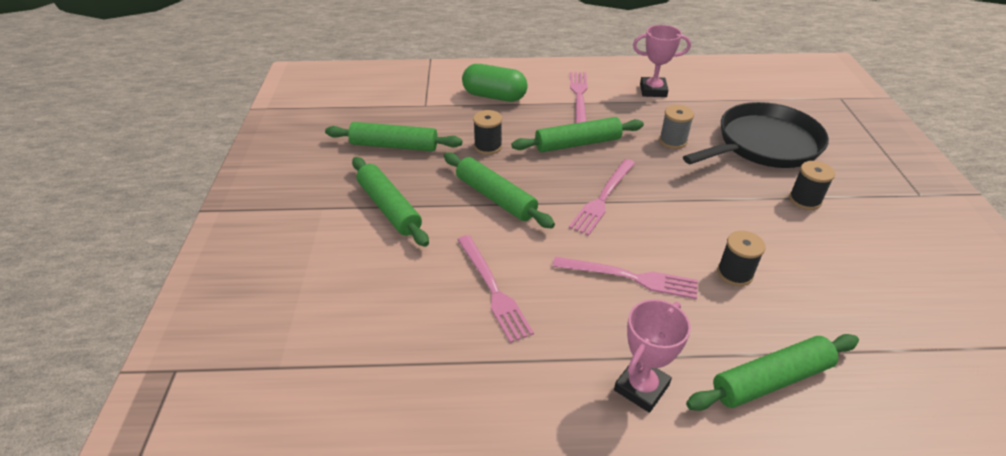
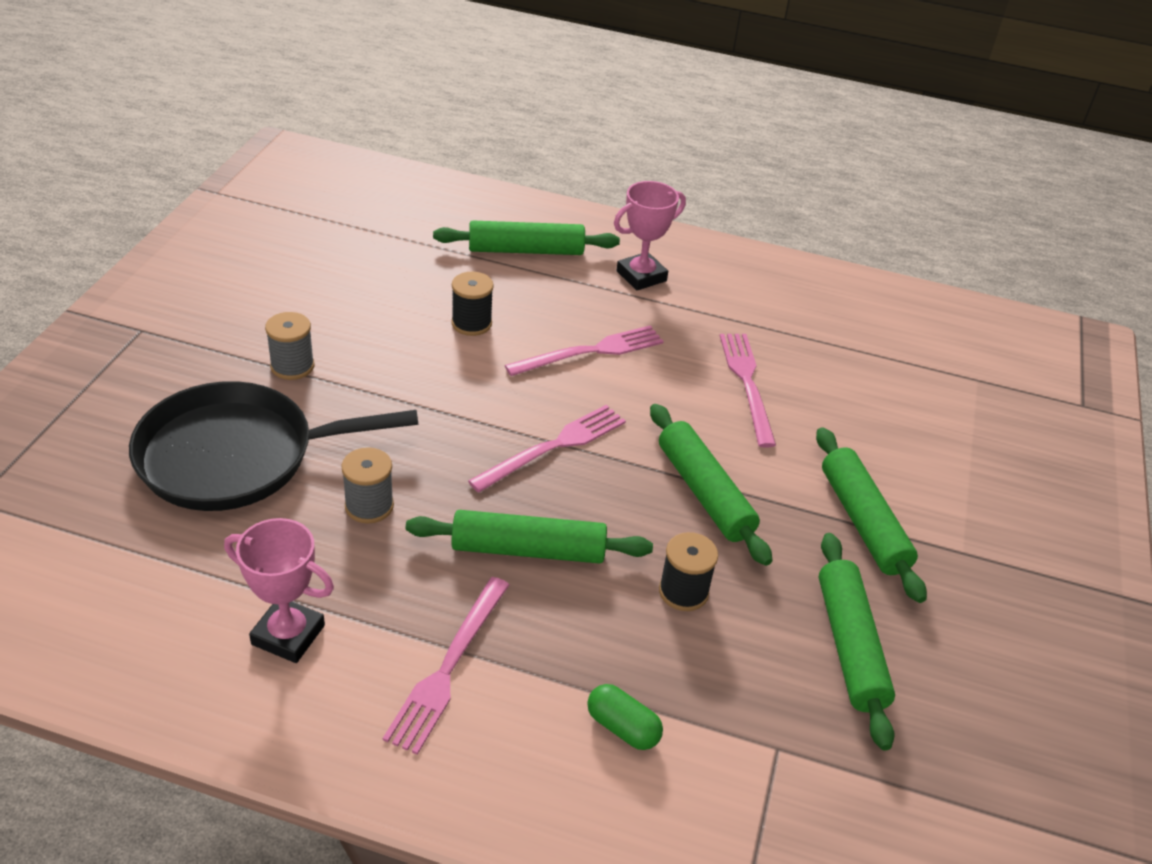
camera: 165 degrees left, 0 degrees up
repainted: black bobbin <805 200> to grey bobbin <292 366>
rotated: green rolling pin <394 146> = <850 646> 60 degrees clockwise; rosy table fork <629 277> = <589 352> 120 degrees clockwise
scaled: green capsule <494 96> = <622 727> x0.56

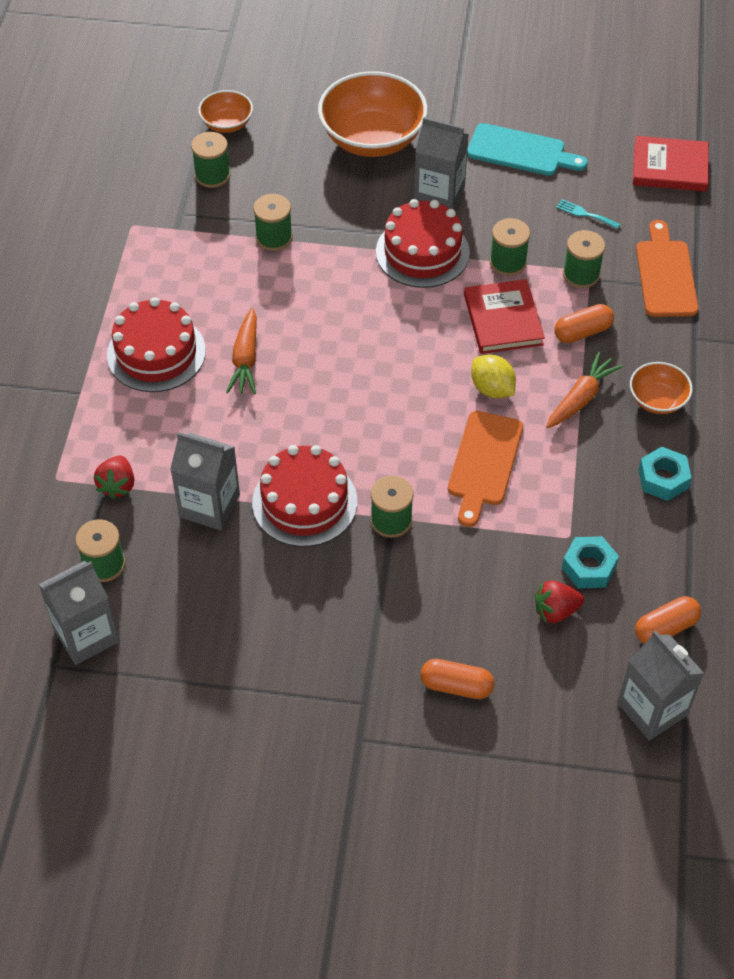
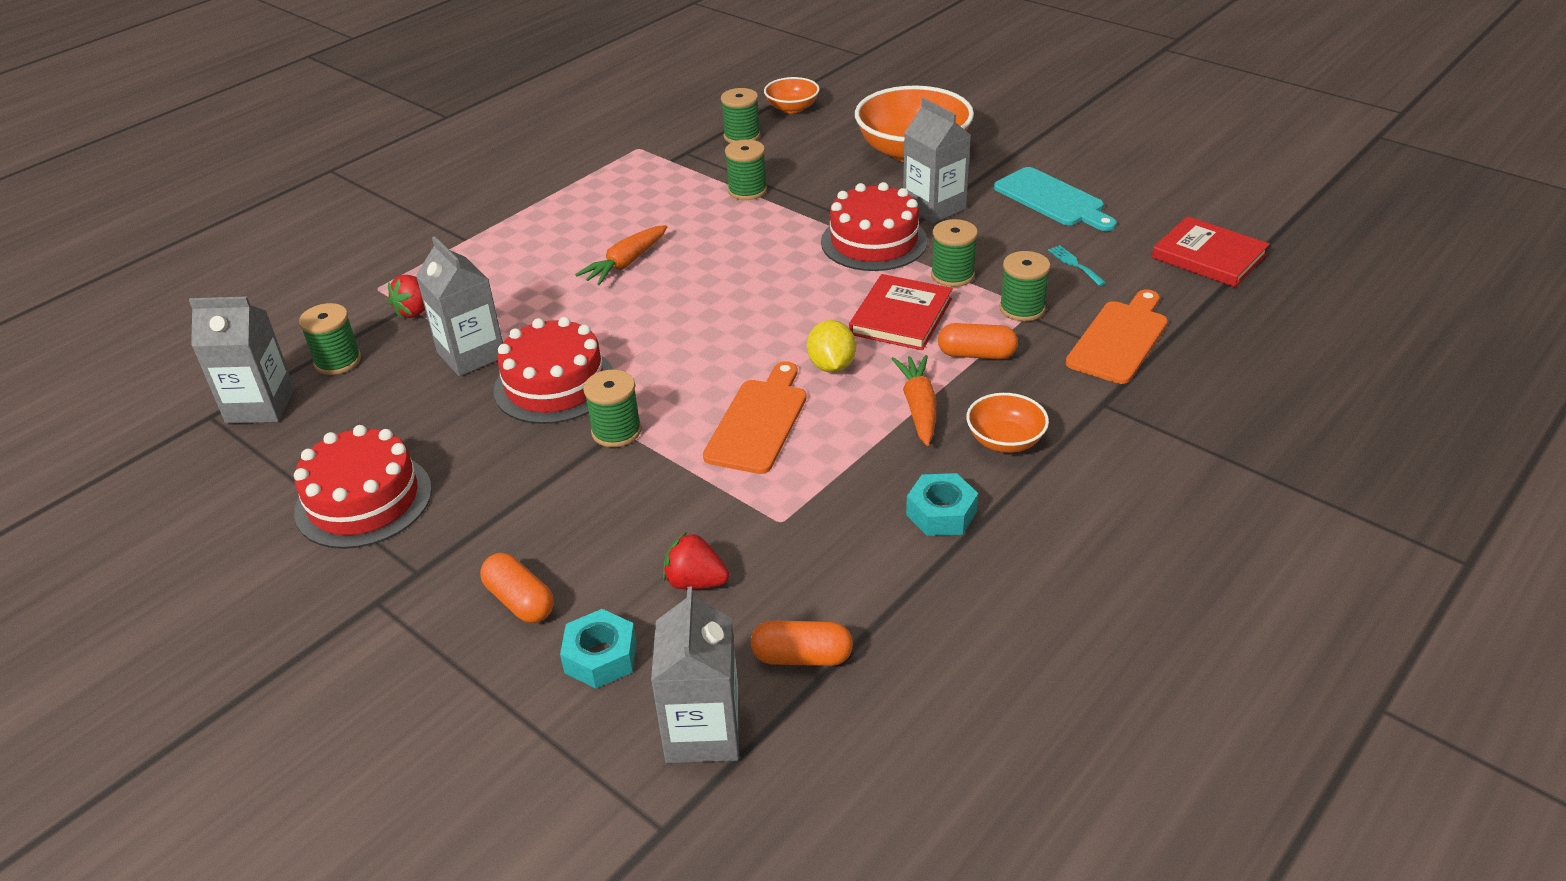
camera: 35 degrees right, 15 degrees down
shifted: crimson layer cake <156 353> to <364 500>; turquoise hexagon nut <589 567> to <601 657>
rotated: bright orange cutting board <484 463> = <758 422> 150 degrees clockwise; bright orange toy carrot <581 398> = <918 407> 75 degrees counterclockwise

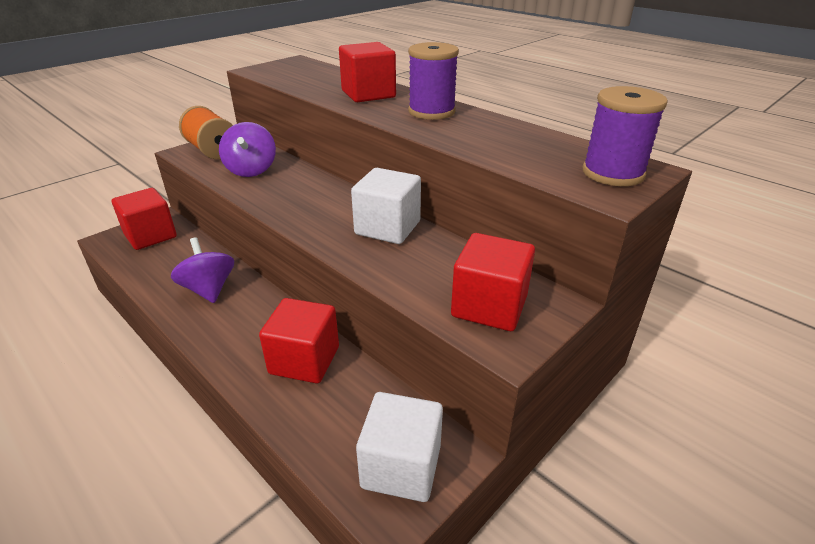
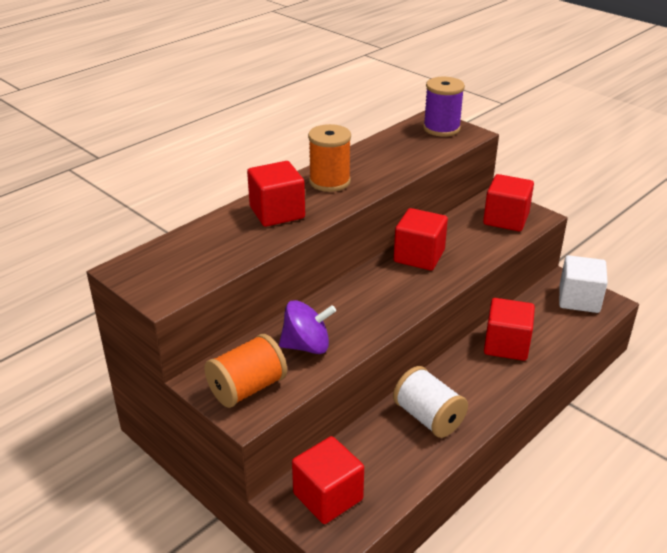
camera: 90 degrees left, 0 degrees up
swapped: purple spinning top <209 289> to white bobbin <428 417>
repainted: white cube <387 228> to crimson cube <419 256>; purple bobbin <431 112> to bright orange bobbin <329 181>

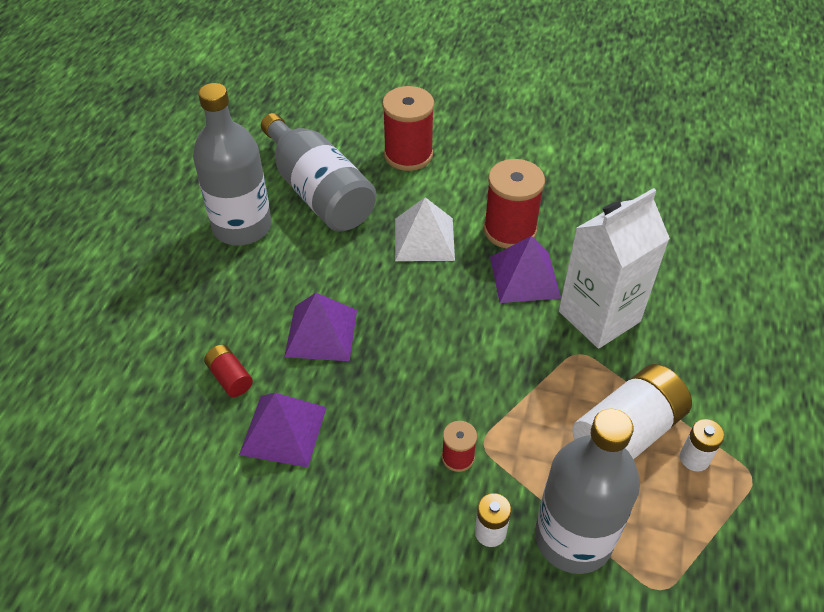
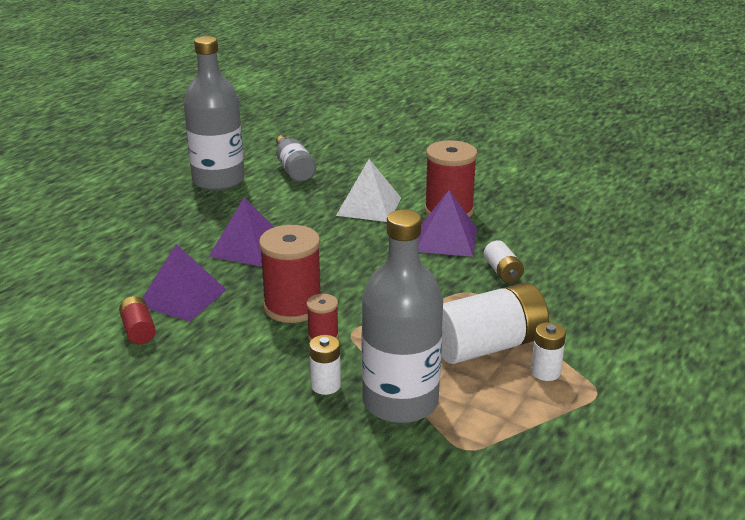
camera: 15 degrees right, 20 degrees down
shifted: crimson battery <230 378> to <138 330>; crimson bobbin <408 155> to <293 307>
swapped: white carton <599 316> to white battery <502 272>
scaled: grey drink bottle <319 192> = <294 169> x0.55

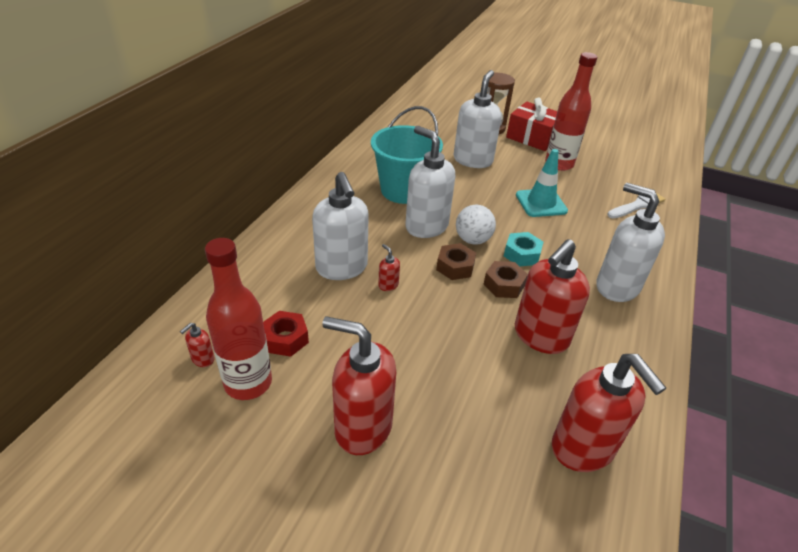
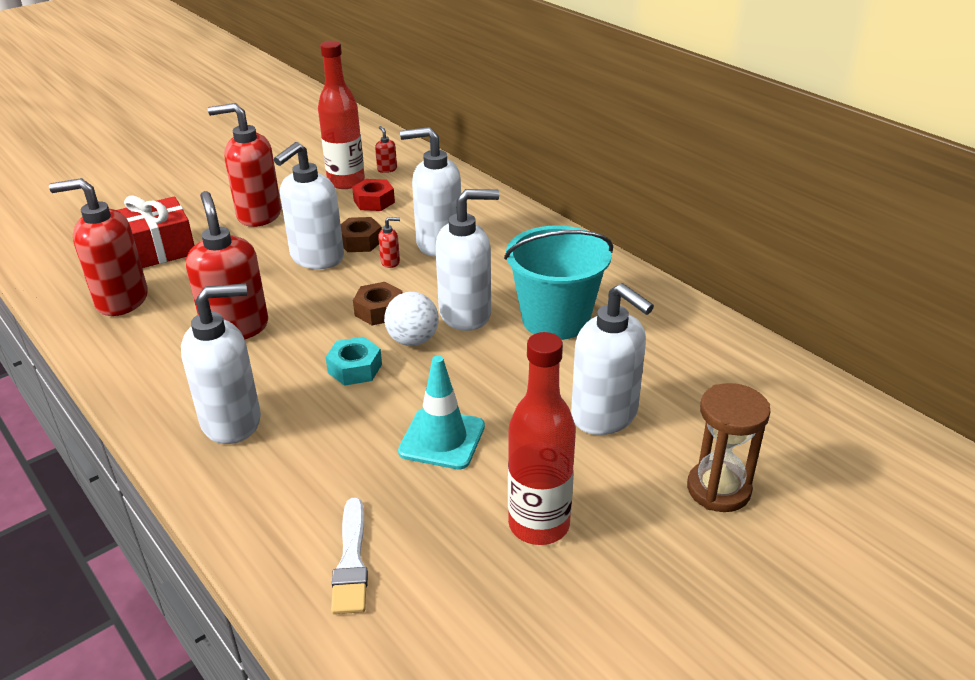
camera: 120 degrees right, 5 degrees down
new: white soap pump <316 258>
shifted: russet hexagon nut <504 285> to <360 241>; crimson present <532 137> to <157 250>
rotated: crimson soap pump <362 427> = <258 215> 135 degrees counterclockwise

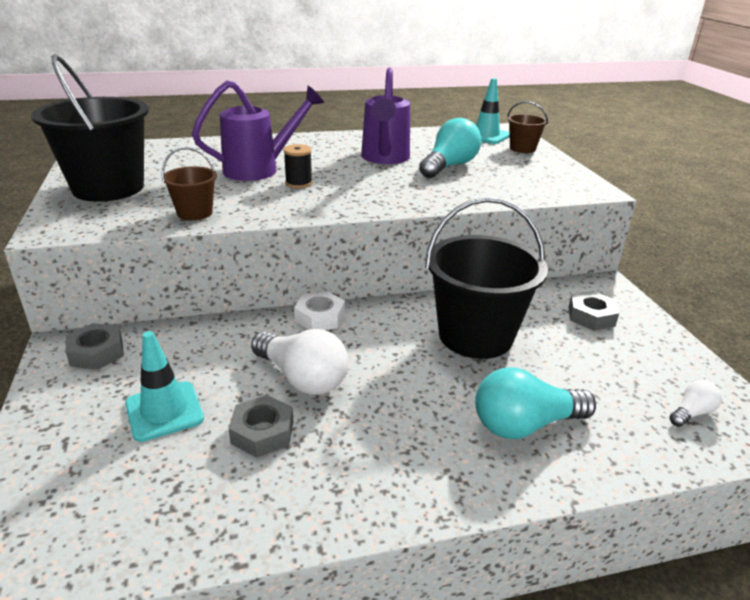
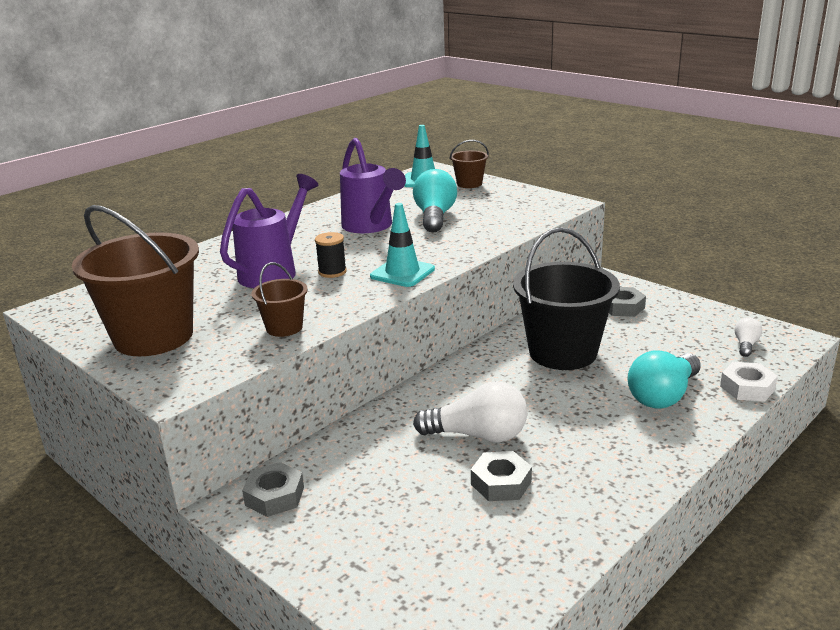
camera: 30 degrees left, 5 degrees down
shifted: turquoise traffic cone <164 411> to <402 273>; white hexagon nut <320 317> to <747 388>
repainted: black sand bucket <108 188> to russet sand bucket <153 337>

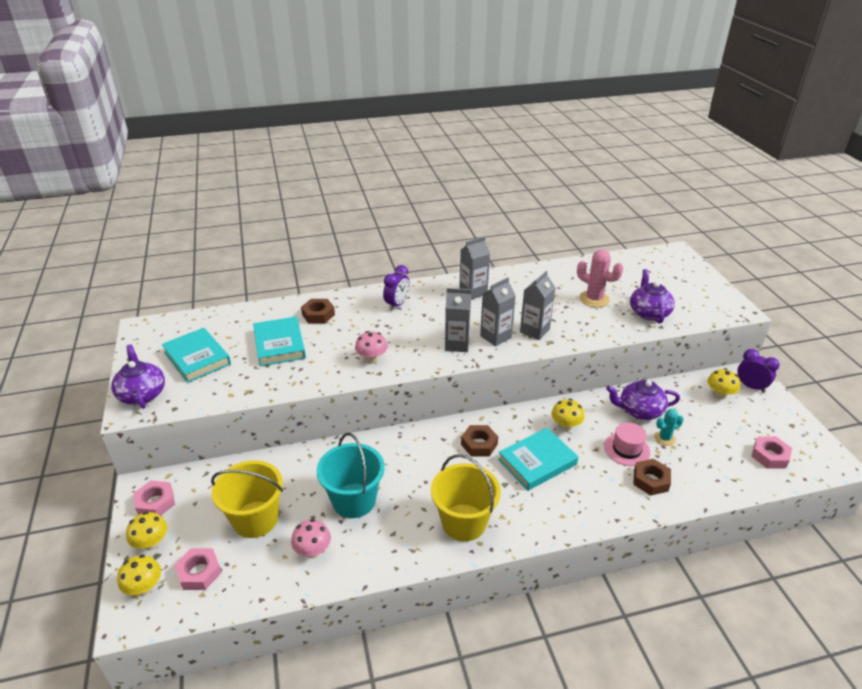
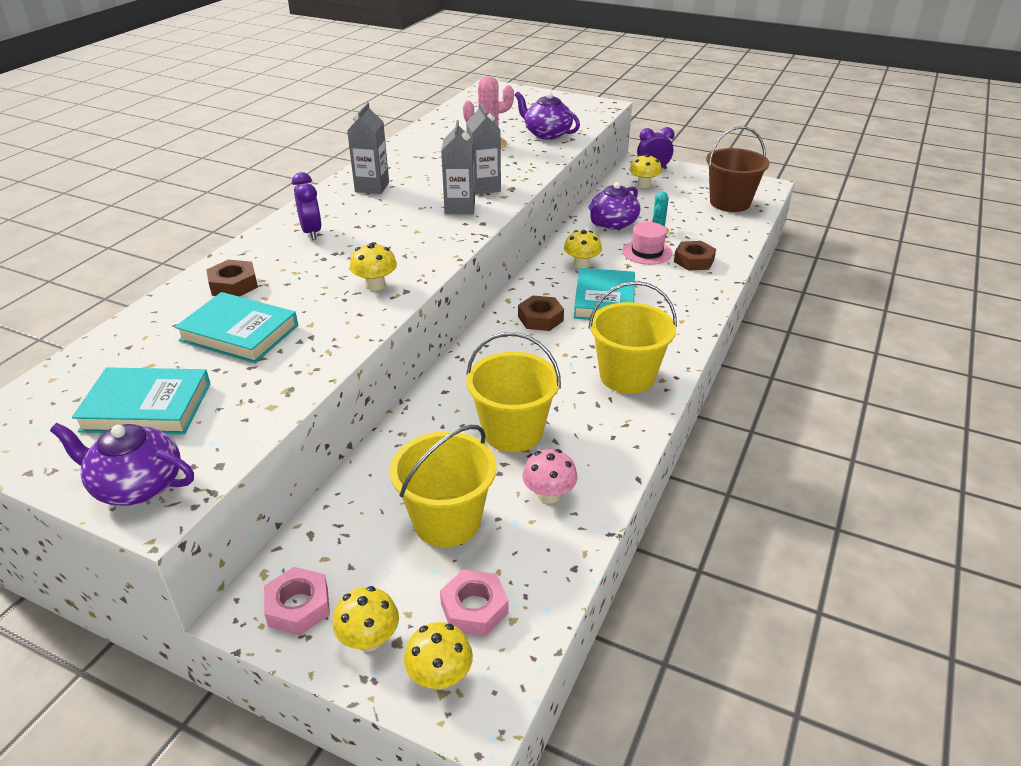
camera: 50 degrees left, 0 degrees up
gone: grey carton <457 344>
swapped: rosy hexagon nut <769 456> to russet sand bucket <730 203>
repainted: turquoise sand bucket <354 500> to bright yellow sand bucket <512 432>; rosy toadstool <372 359> to bright yellow toadstool <375 285>

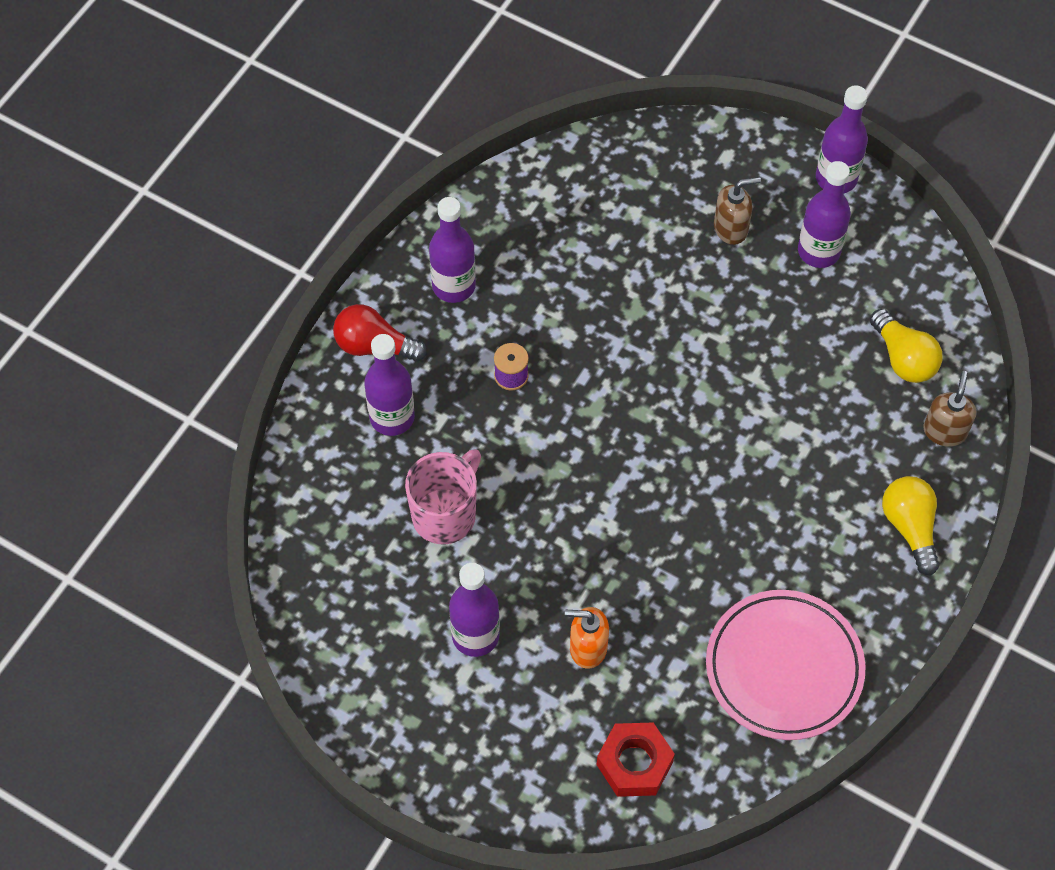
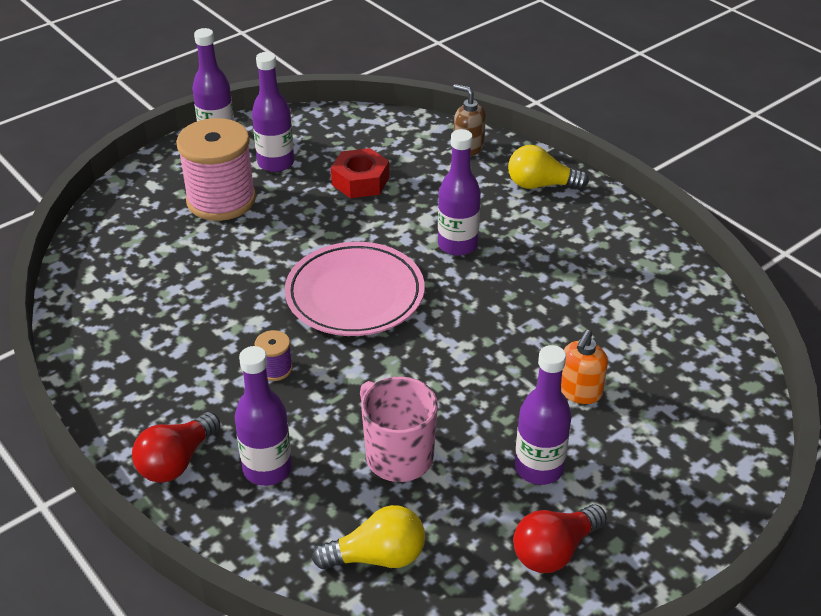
camera: 70 degrees left, 20 degrees down
new: crimson lightbulb <554 551>
shifted: purple drink bottle <453 286> to <457 245>; crimson hexagon nut <634 763> to <360 181>; rosy dinner plate <784 668> to <355 295>; bright yellow lightbulb <903 358> to <377 556>
swapped: russet soap pump <731 228> to rosy bobbin <221 200>

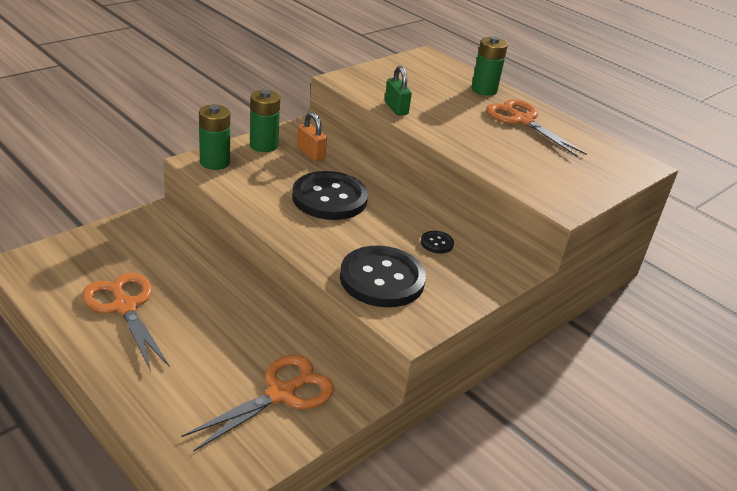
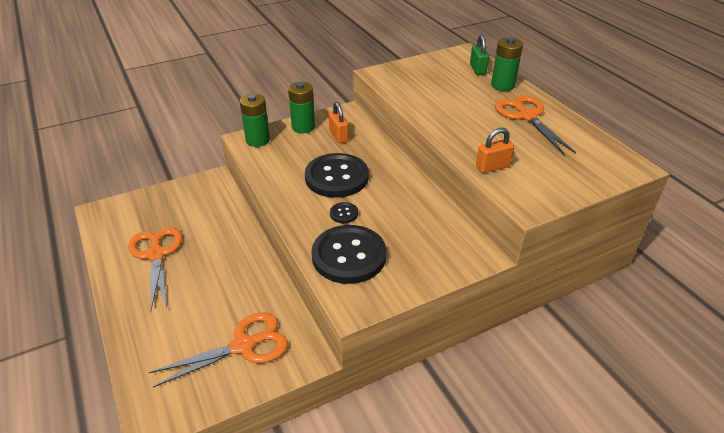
camera: 20 degrees right, 5 degrees up
new: bright orange small lock <492 167>
shifted: green small lock <396 108> to <477 69>; black button <437 243> to <344 213>

